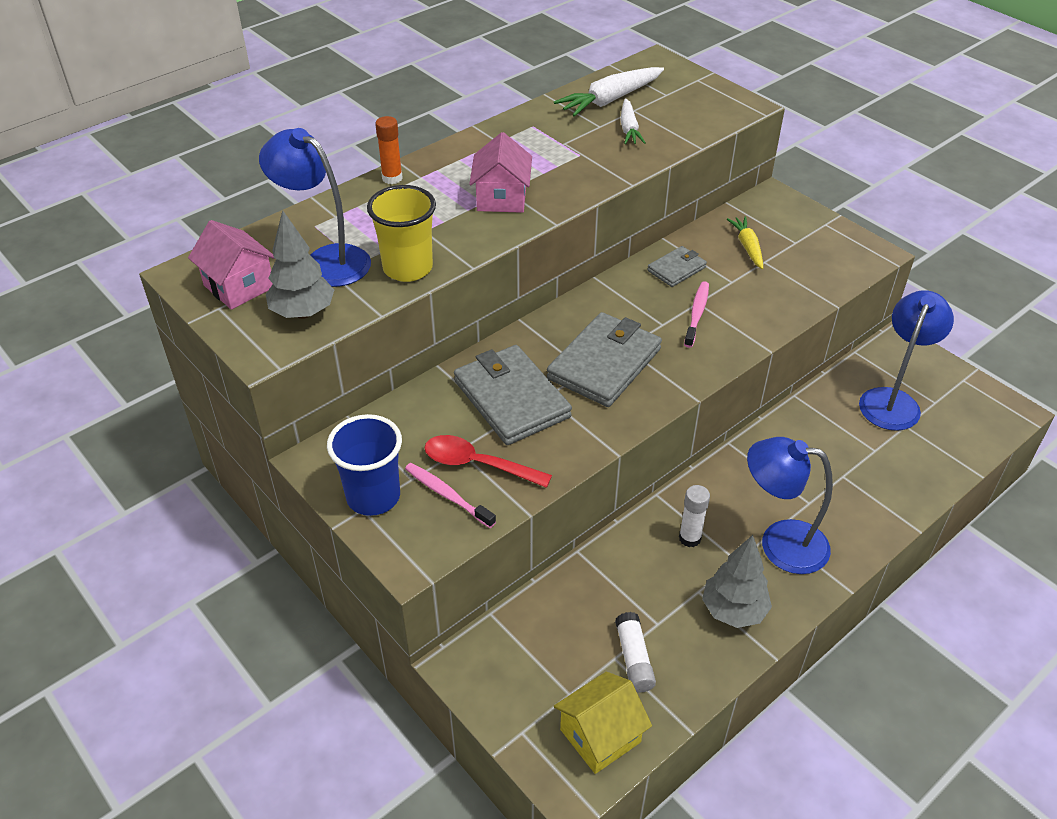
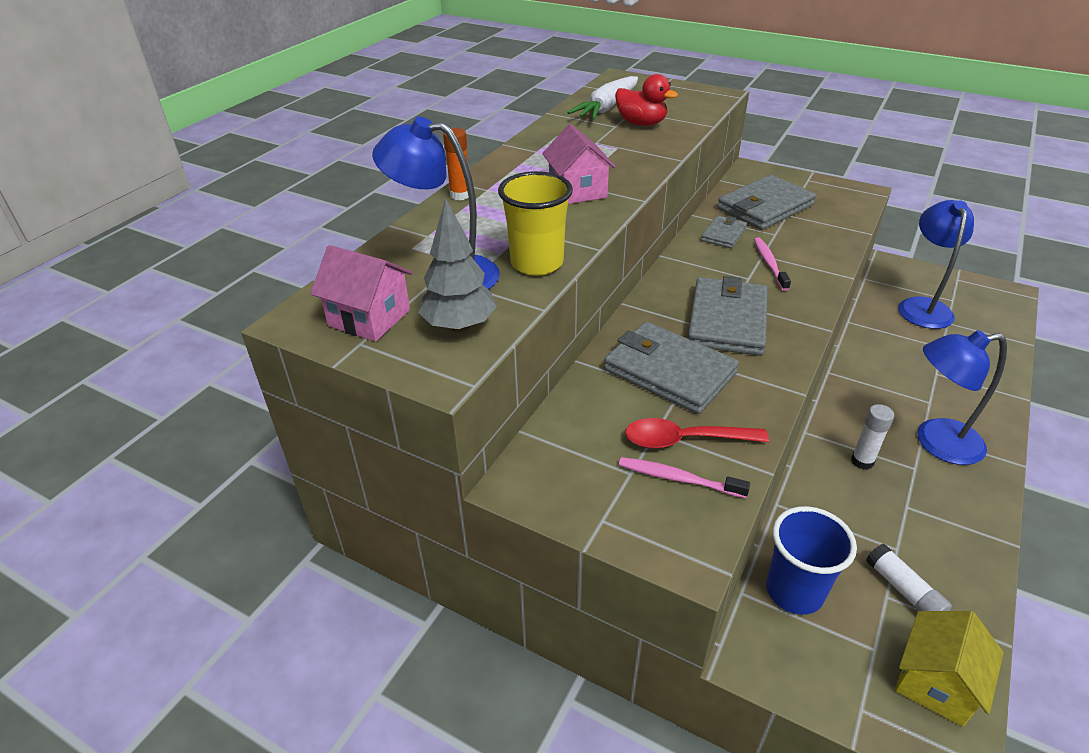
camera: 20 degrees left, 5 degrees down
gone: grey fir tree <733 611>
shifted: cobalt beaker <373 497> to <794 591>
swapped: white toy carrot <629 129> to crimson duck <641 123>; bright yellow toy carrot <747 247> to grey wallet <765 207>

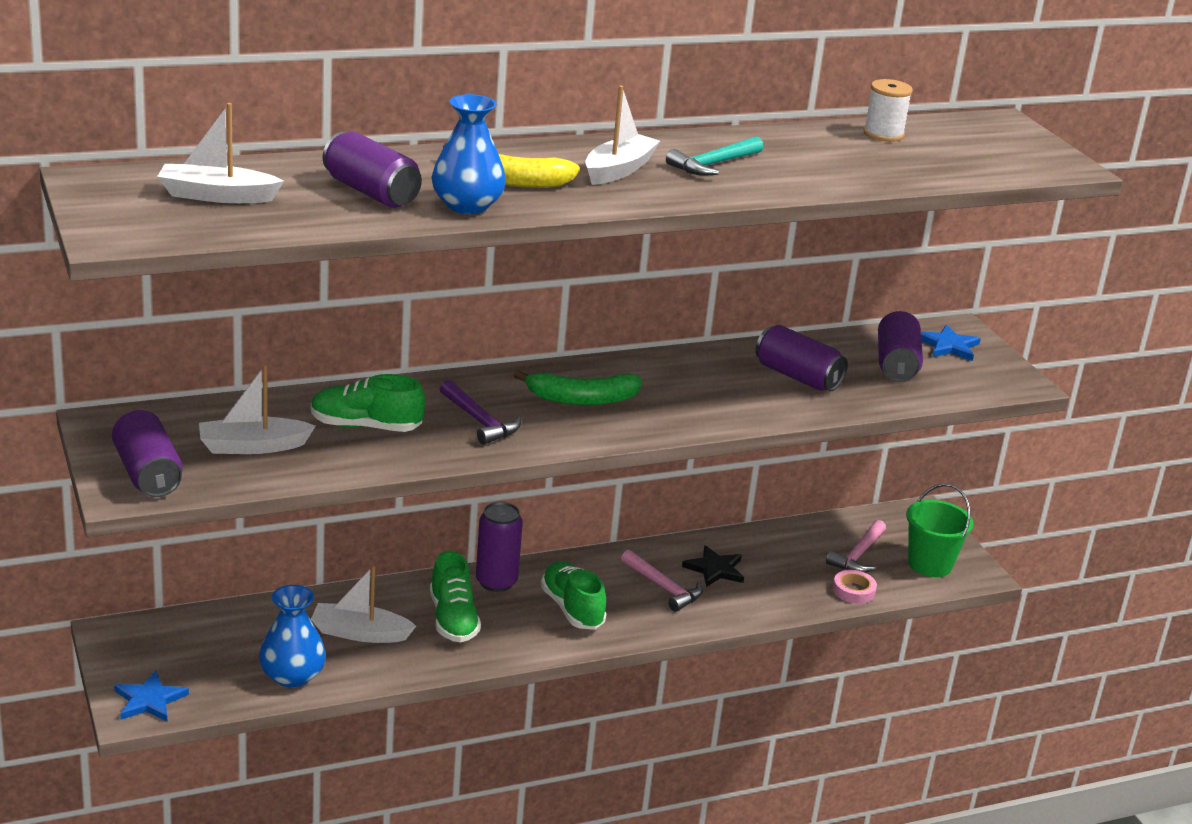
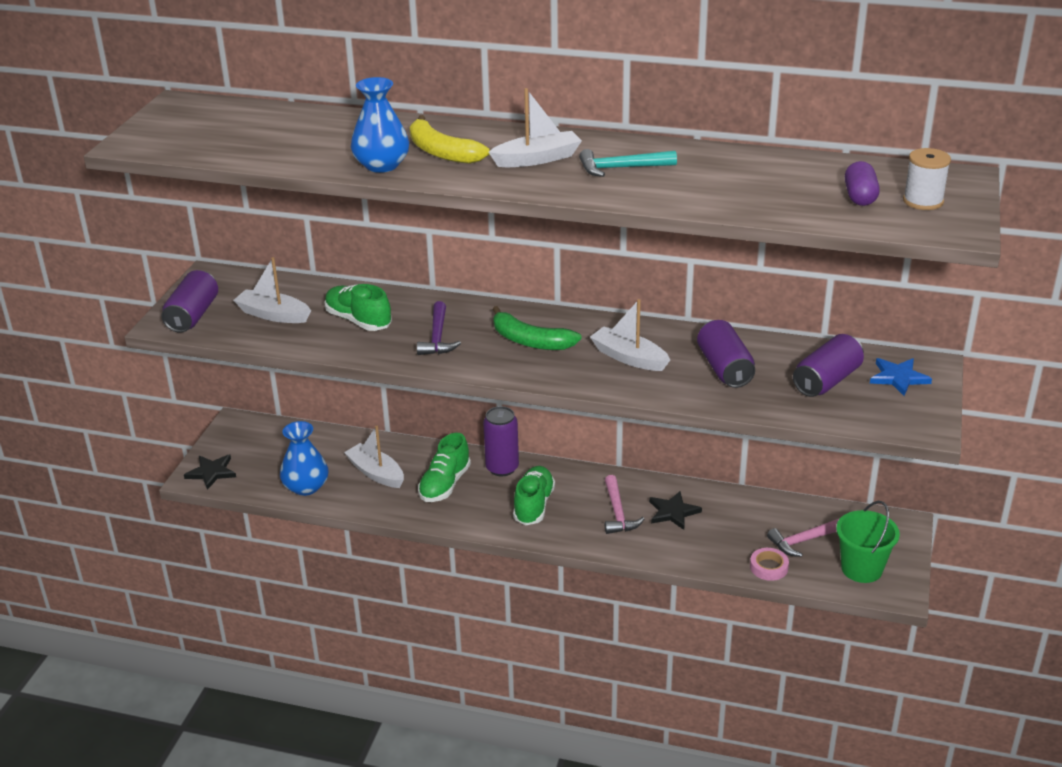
camera: 40 degrees right, 5 degrees up
gone: purple tin <371 192>
new: purple capsule <860 197>
shifted: white toy boat <217 196> to <629 358>; white bobbin <883 134> to <923 201>
repainted: cobalt star <149 700> to black star <211 472>

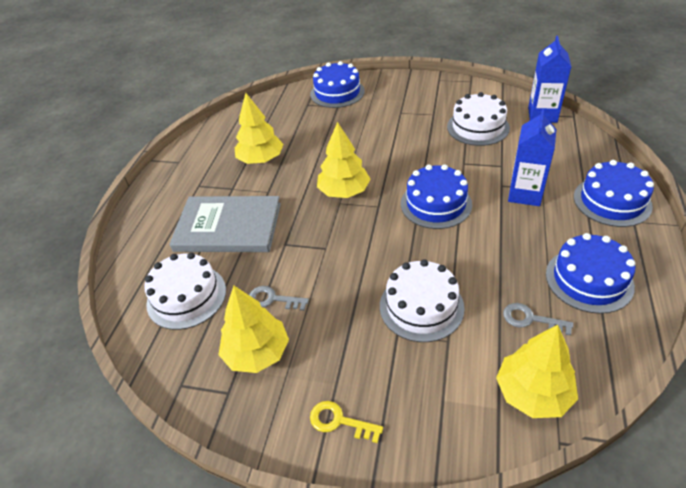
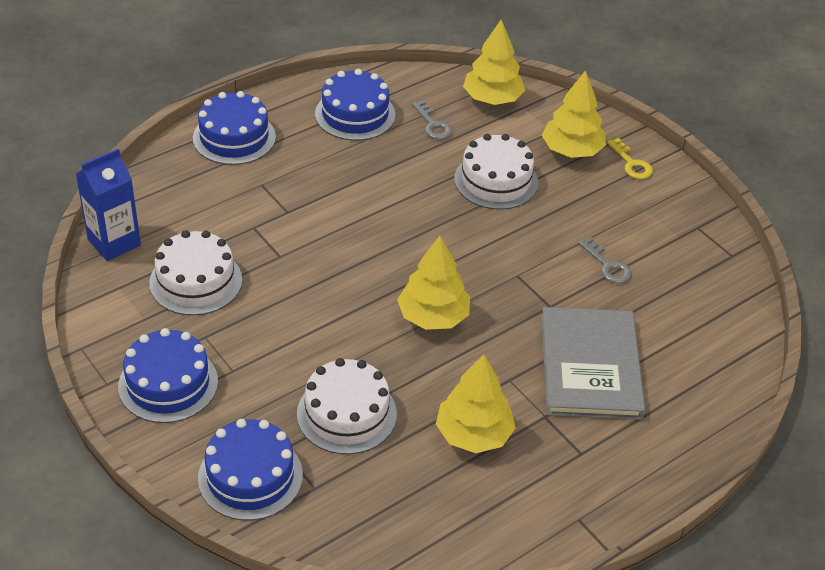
camera: 145 degrees left, 0 degrees up
gone: cobalt carton <525 194>
shifted: white layer cake <186 296> to <346 414>; bright yellow fir tree <257 353> to <572 150>; cobalt layer cake <436 204> to <168 384>
rotated: grey hardcover <228 227> = <590 366> 45 degrees clockwise

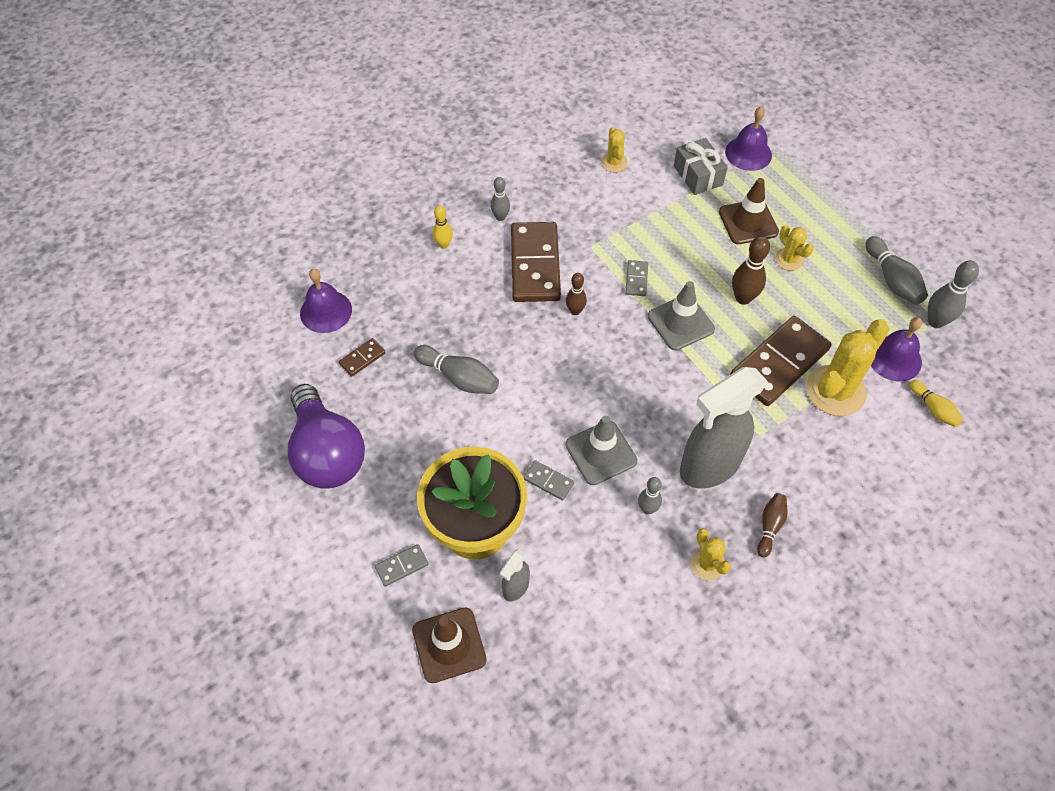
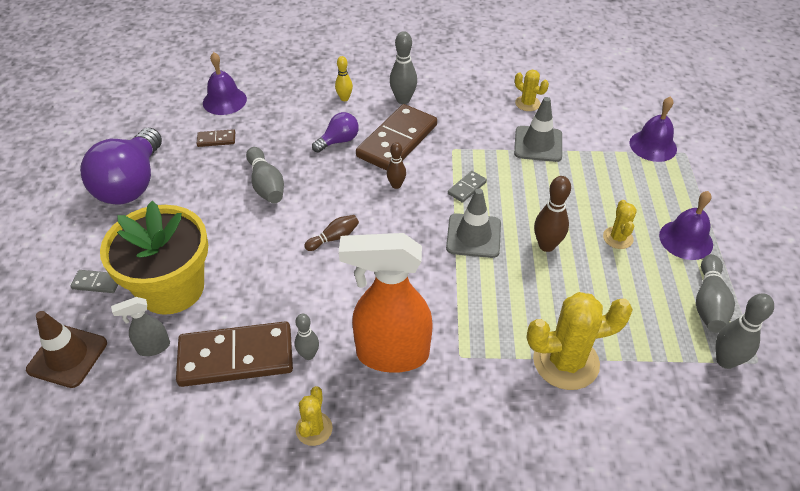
camera: 35 degrees right, 10 degrees down
gone: grey domino tile <548 481>; grey present <698 175>; russet traffic cone <748 222>; bright yellow bowling pin <933 409>
new: purple lightbulb <338 141>
shifted: grey traffic cone <601 453> to <538 144>; russet domino tile <779 363> to <236 357>; russet bowling pin <770 526> to <334 238>; purple hand bell <894 358> to <686 239>
repainted: grey sprayer <709 466> to bright orange sprayer <391 354>
rotated: bright yellow saguaro cactus <614 162> = <527 103> 75 degrees counterclockwise
scaled: grey bowling pin <500 217> = <403 100> x1.56

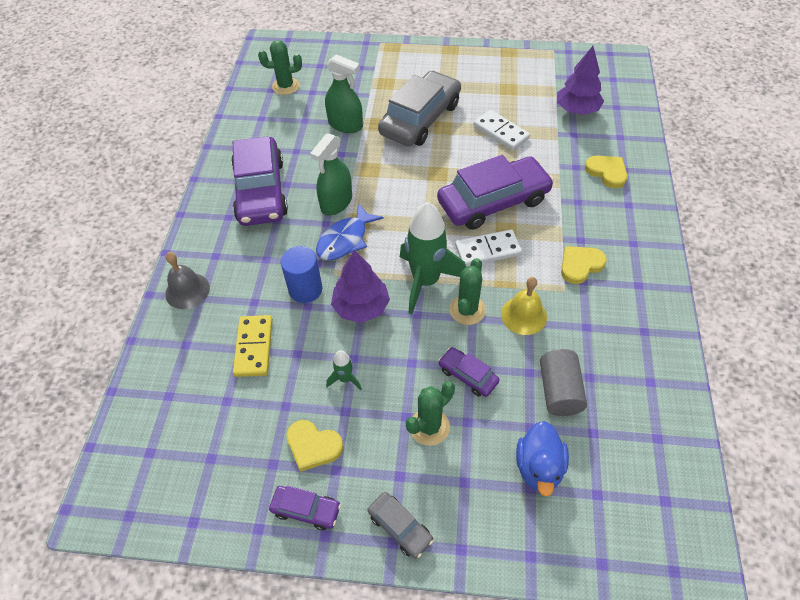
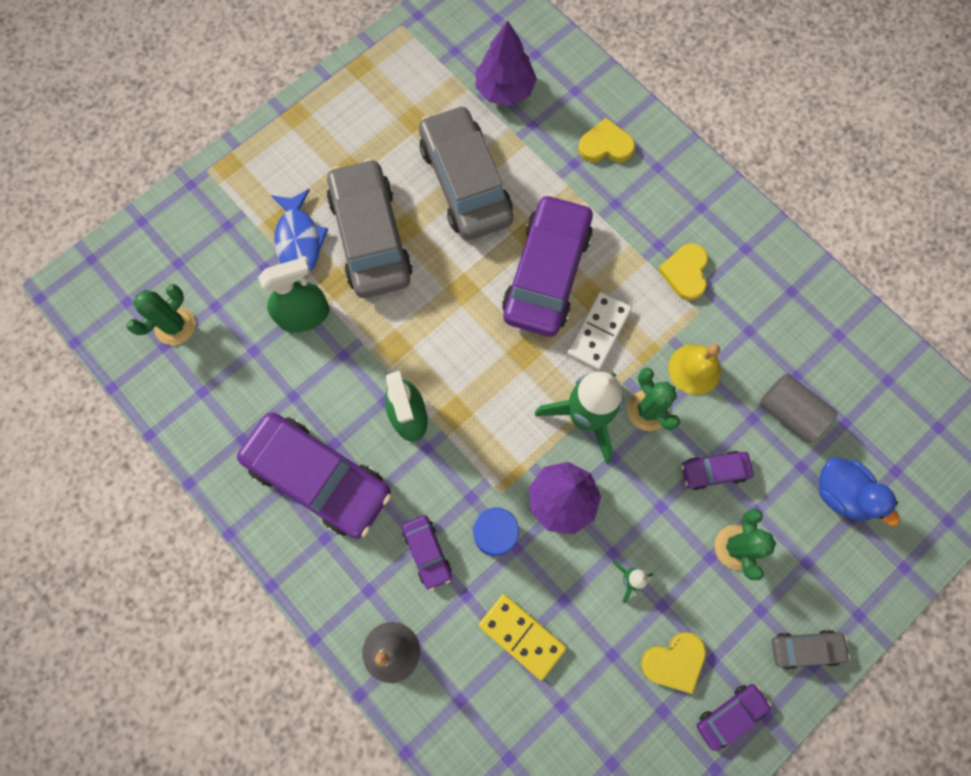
camera: 50 degrees left, 20 degrees up
new: purple automobile <427 552>
shifted: cobalt toy fish <345 240> to <299 240>
swapped: white domino tile <501 132> to grey automobile <465 182>

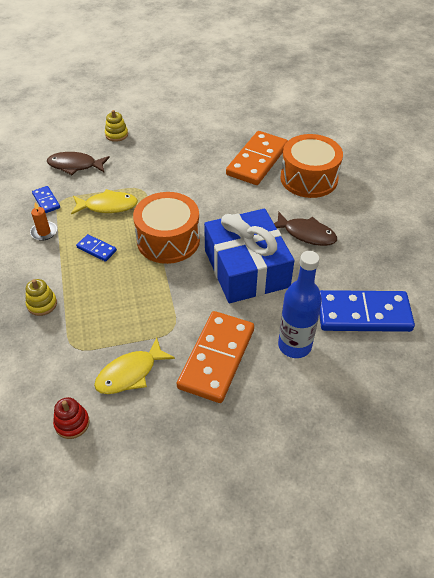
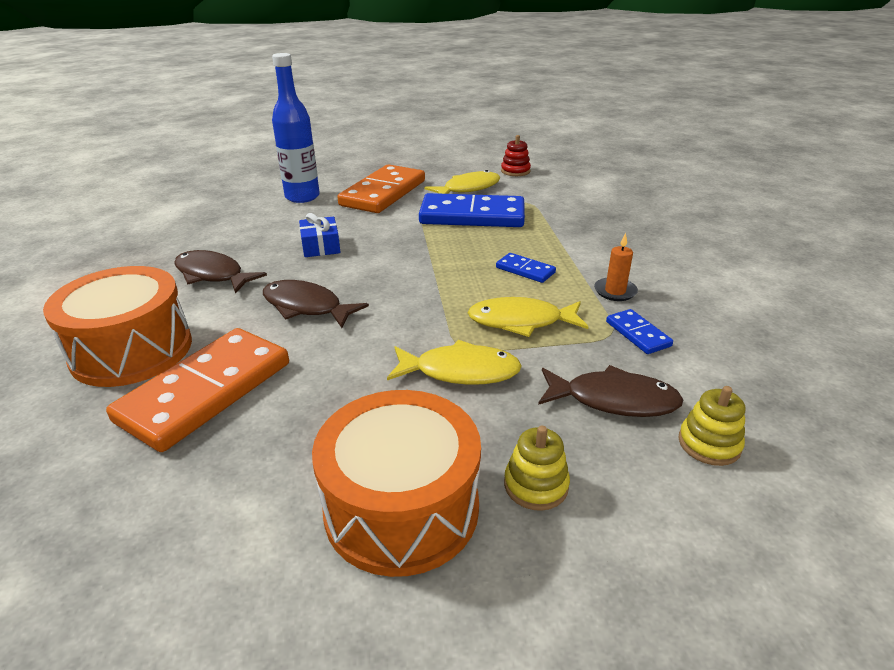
camera: 175 degrees left, 15 degrees down
new: russet toy fish <306 307>; bright yellow toy fish <460 371>
shifted: bright yellow stacking toy <42 304> to <709 444>; bright orange toy drum <168 240> to <401 507>; cobalt domino tile <363 314> to <472 216>
scaled: cobalt present <246 268> = <321 246> x0.41

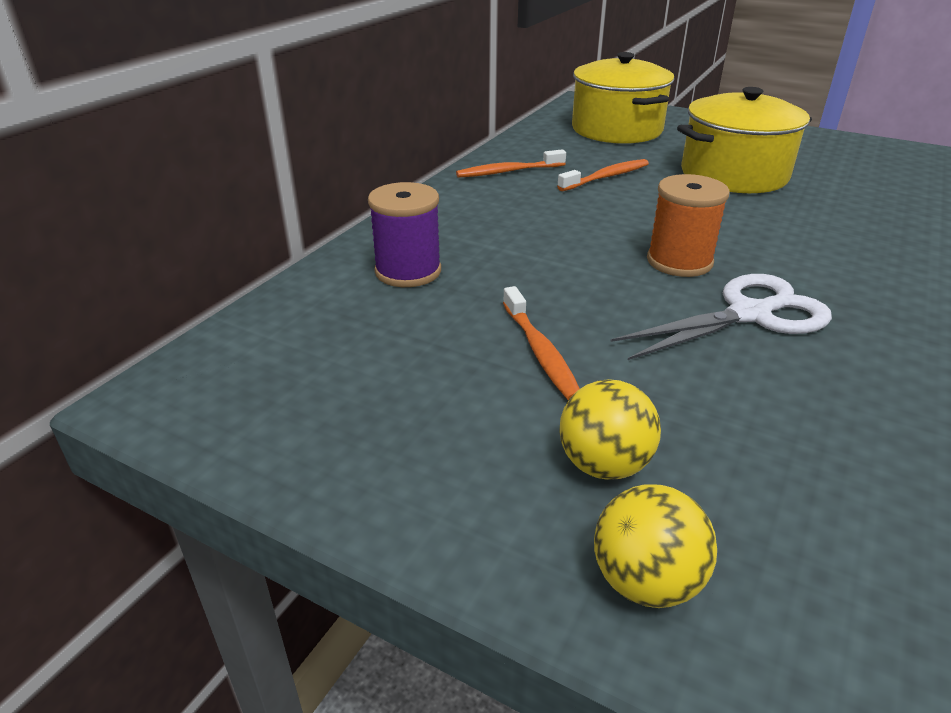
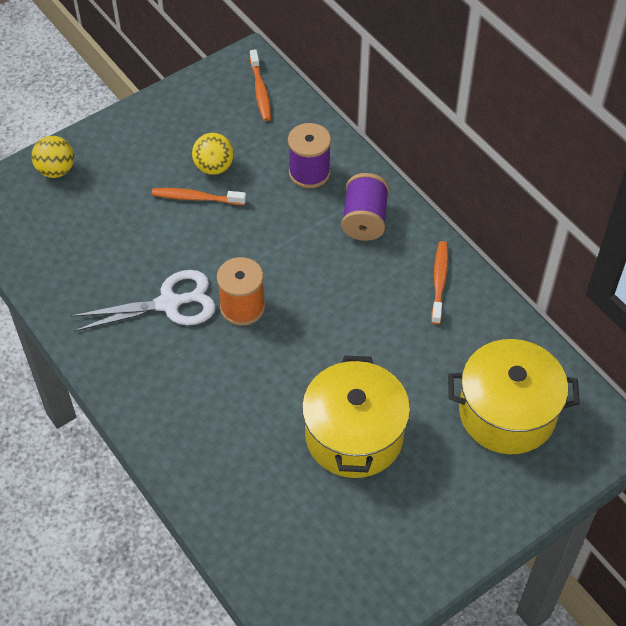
camera: 115 degrees right, 20 degrees up
new: purple bobbin <364 220>
shifted: bright orange dental brush <606 177> to <260 91>; bright yellow sphere <604 465> to <214 167>
rotated: white scissors <749 314> = <169 303> 105 degrees counterclockwise

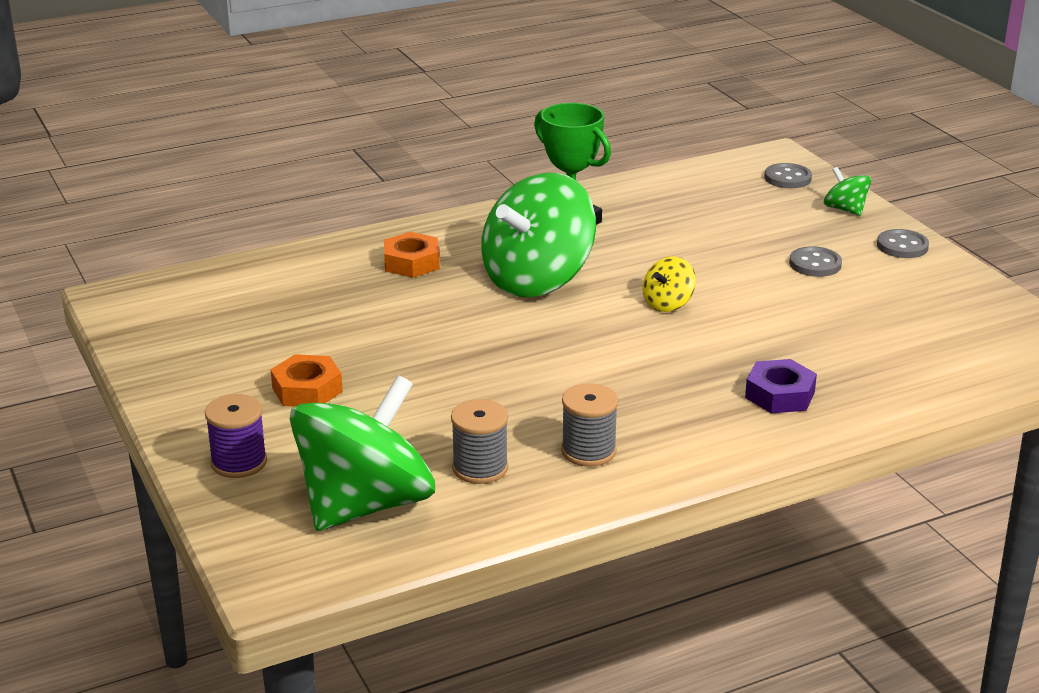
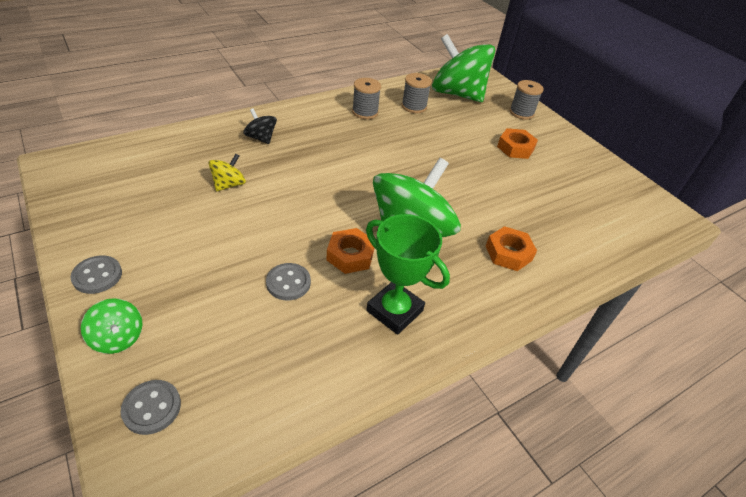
camera: 170 degrees right, 15 degrees up
new: bright orange hexagon nut <350 255>
shifted: bright yellow spinning top <668 304> to <229 184>; grey button <815 264> to <288 283>
swapped: purple hexagon nut <779 395> to black spinning top <261 138>
repainted: purple bobbin <239 462> to grey bobbin <521 112>
rotated: green spinning top <365 505> = <457 94> 90 degrees clockwise

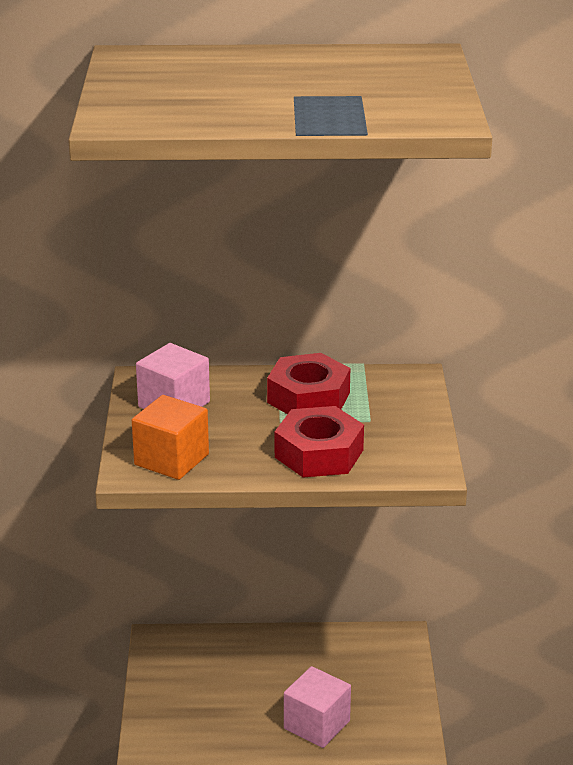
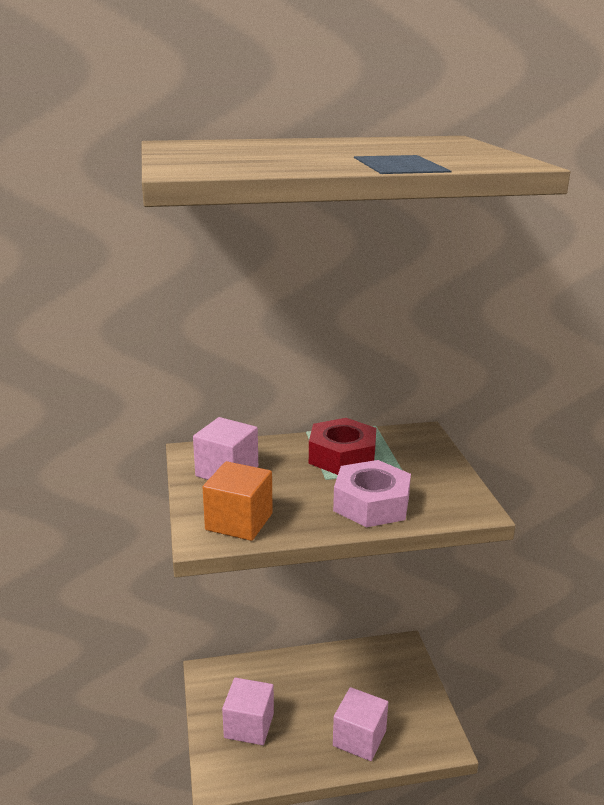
camera: 10 degrees left, 5 degrees down
new: rosy cube <249 725>
repainted: crimson hexagon nut <319 453> to rosy hexagon nut <371 504>

